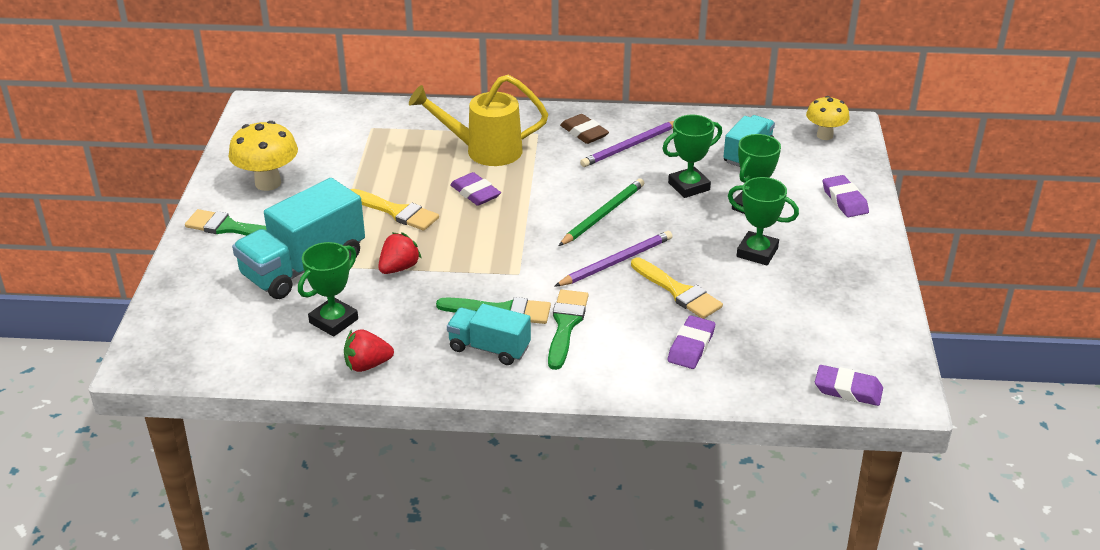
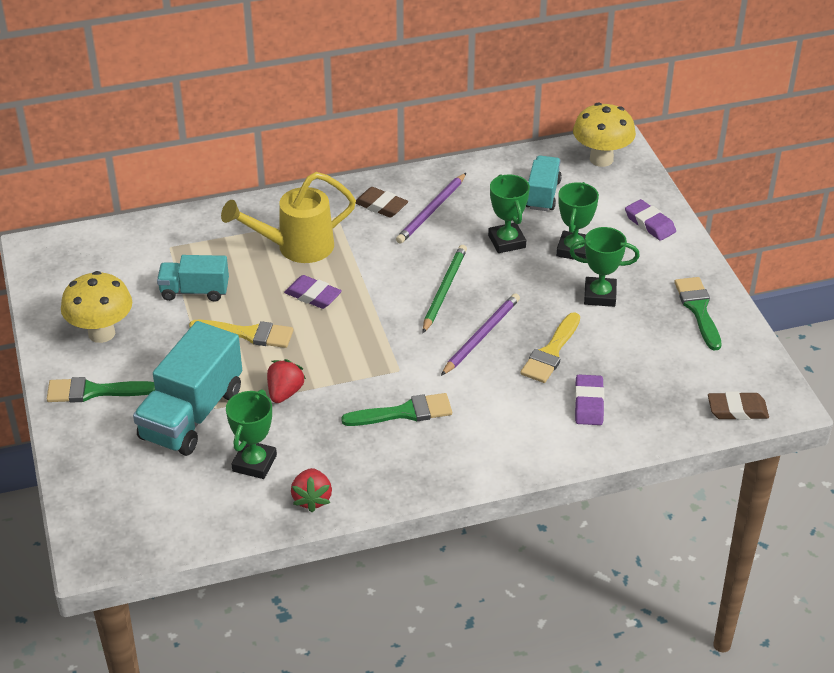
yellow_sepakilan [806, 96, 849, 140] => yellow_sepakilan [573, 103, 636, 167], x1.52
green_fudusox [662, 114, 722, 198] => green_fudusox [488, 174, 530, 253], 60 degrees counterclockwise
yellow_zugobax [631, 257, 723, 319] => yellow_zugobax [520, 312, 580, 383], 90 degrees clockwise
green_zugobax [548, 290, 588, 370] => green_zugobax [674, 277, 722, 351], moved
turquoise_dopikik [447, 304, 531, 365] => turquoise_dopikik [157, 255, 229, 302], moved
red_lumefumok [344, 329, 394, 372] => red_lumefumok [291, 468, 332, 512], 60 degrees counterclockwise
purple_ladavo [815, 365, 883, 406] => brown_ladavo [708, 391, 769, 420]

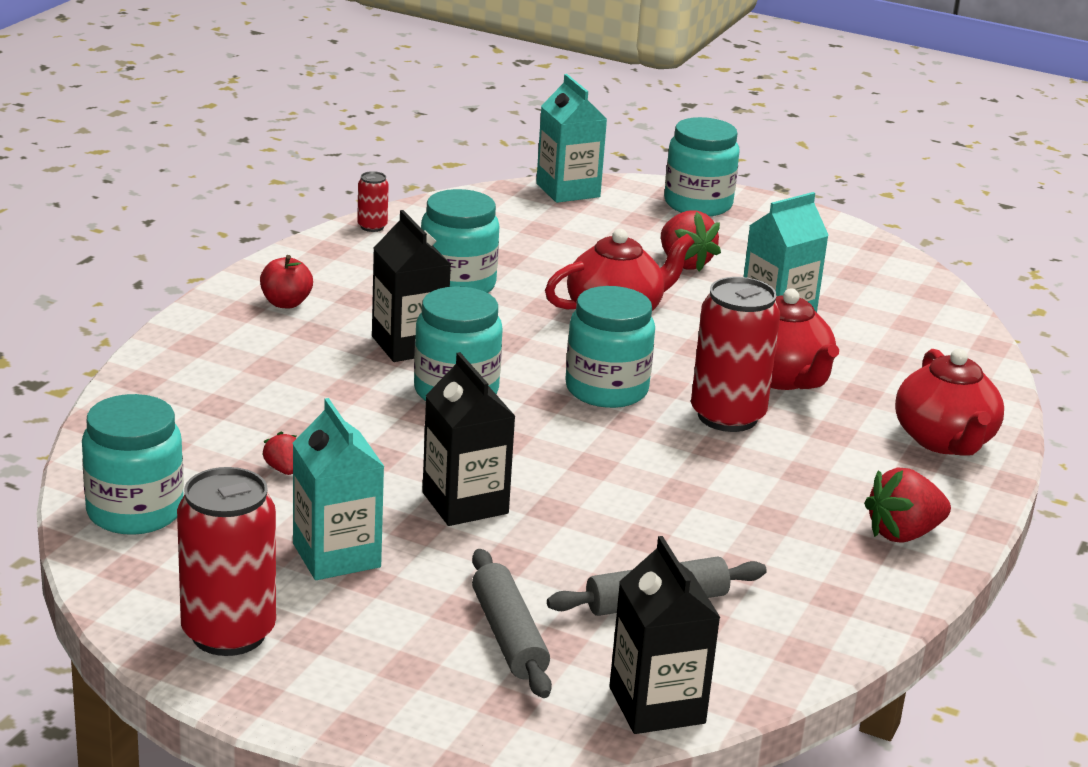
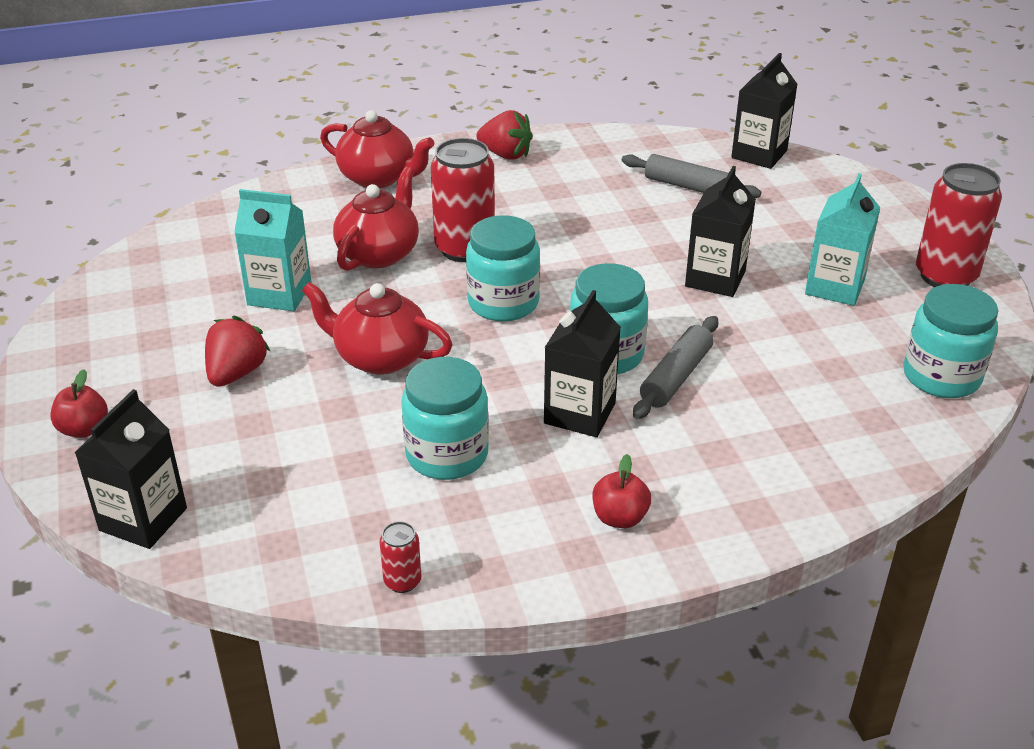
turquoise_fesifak [536, 74, 607, 203] => black_fesifak [74, 389, 187, 549]
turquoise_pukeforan [664, 117, 740, 216] => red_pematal [50, 369, 108, 438]
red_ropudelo [895, 349, 1004, 455] => red_ropudelo [320, 110, 434, 188], 75 degrees clockwise
red_lumefumok [262, 432, 296, 475] => nothing
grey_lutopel [472, 549, 552, 698] => grey_lutopel [633, 316, 718, 419], moved

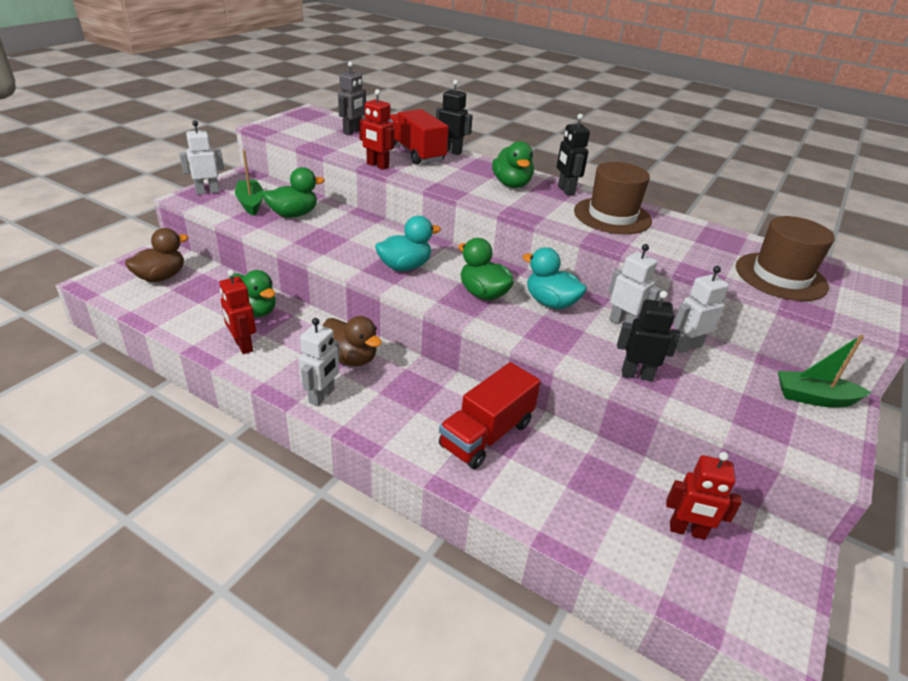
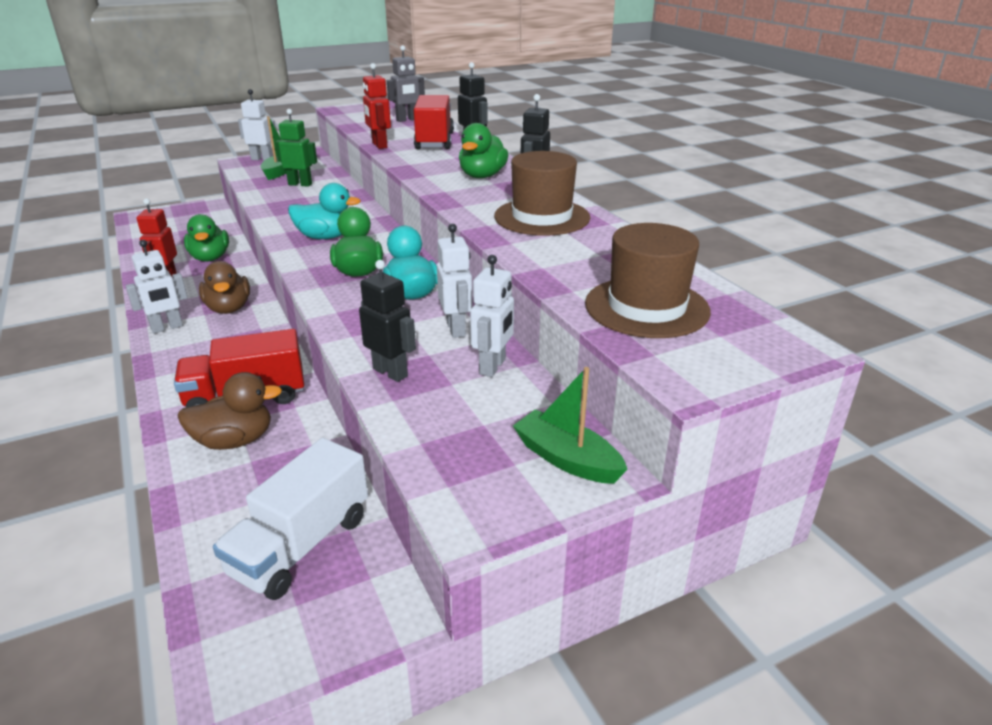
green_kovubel [263, 167, 325, 218] => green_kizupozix [275, 109, 317, 187]
brown_kovubel [125, 228, 188, 282] => brown_kovubel [177, 372, 282, 450], moved
white_kizupozix [673, 266, 729, 353] => white_kizupozix [470, 255, 514, 377], 105 degrees clockwise
red_kizupozix [666, 452, 742, 540] => white_dopikik [213, 438, 368, 600]

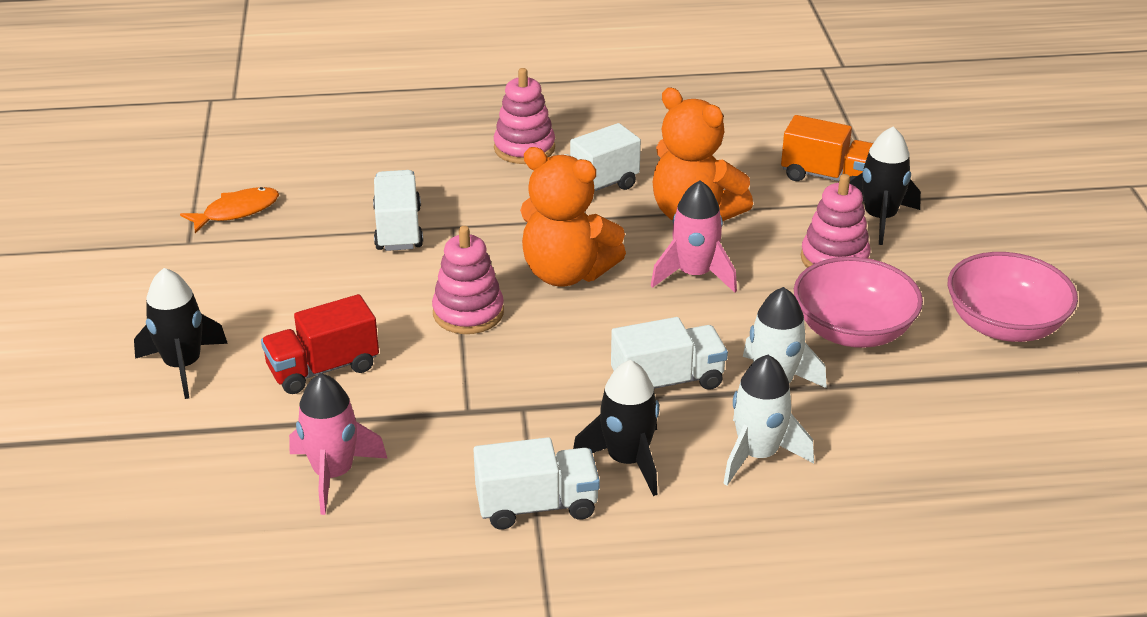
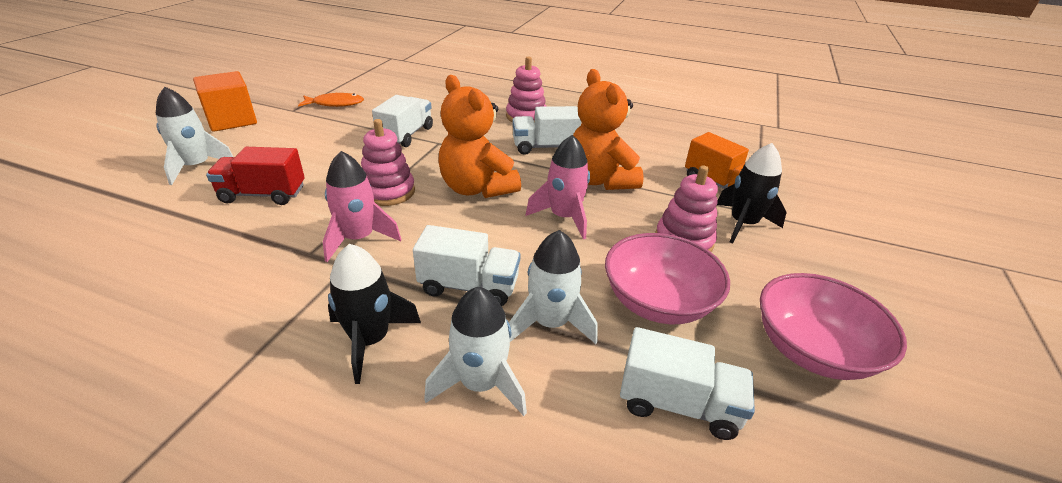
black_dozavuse [134, 268, 228, 399] => white_dozavuse [156, 87, 233, 185]
pink_dozavuse [289, 373, 388, 515] => pink_dozavuse [323, 151, 402, 262], moved
white_dopikik [473, 437, 600, 529] => white_dopikik [620, 327, 755, 440], moved
nothing => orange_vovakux [193, 71, 257, 132]

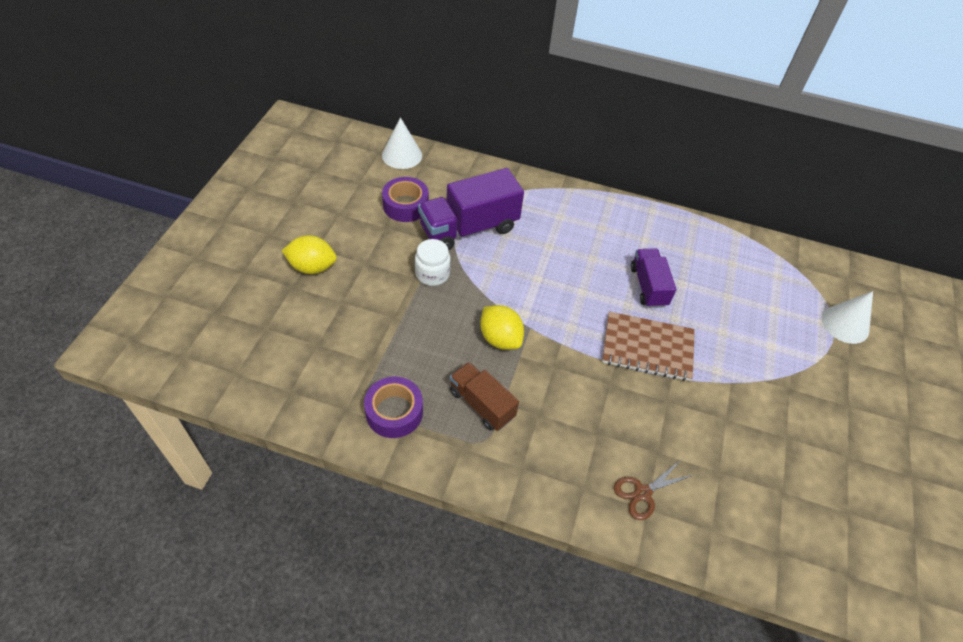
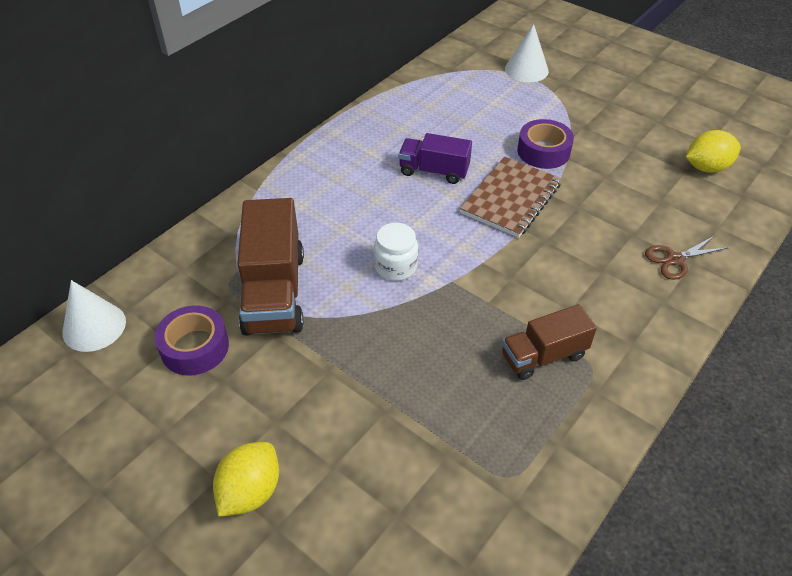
purple_dopikik [418, 168, 524, 251] => brown_dopikik [237, 198, 304, 336]
white_pukeforan [415, 239, 451, 286] => white_pukeforan [374, 223, 418, 281], moved
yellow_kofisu [480, 305, 524, 350] => yellow_kofisu [686, 130, 741, 173], moved
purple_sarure [364, 377, 423, 438] => purple_sarure [517, 119, 574, 169], moved
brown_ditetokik [614, 461, 693, 520] => brown_ditetokik [645, 236, 727, 280], 75 degrees clockwise

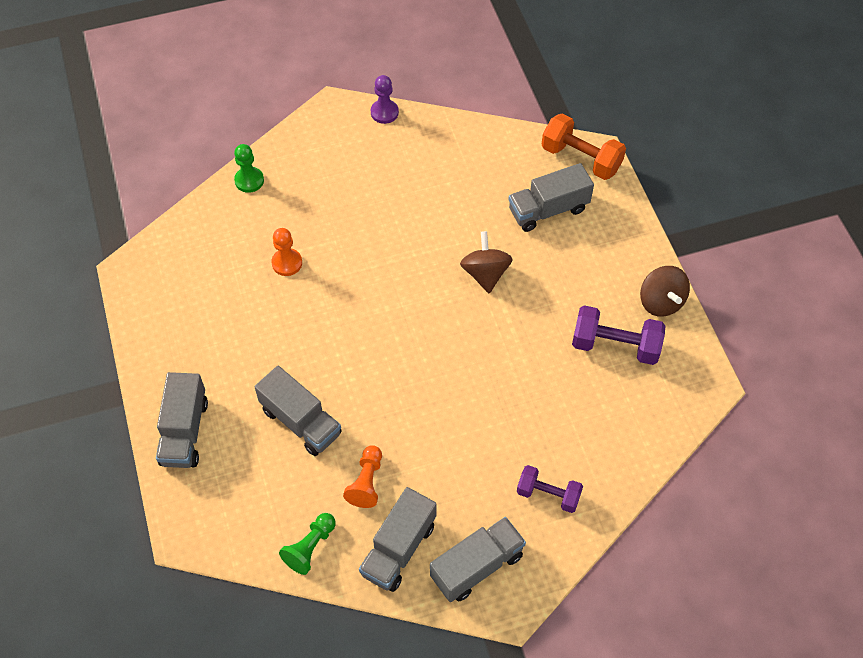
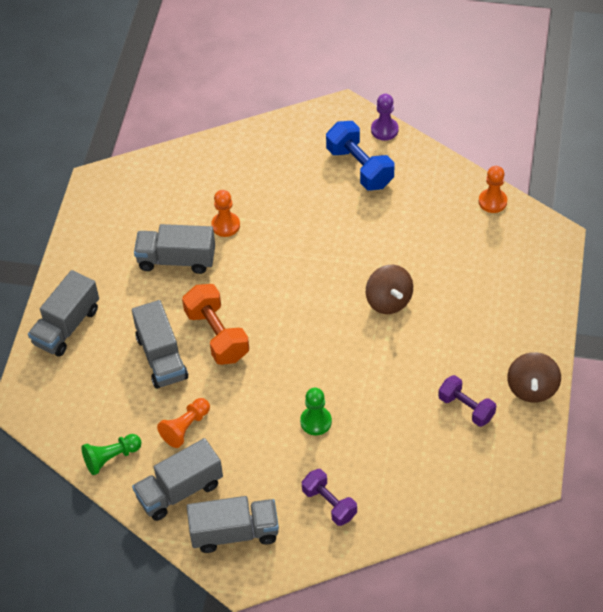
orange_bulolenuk [542, 113, 626, 180] => orange_bulolenuk [182, 284, 249, 365], moved
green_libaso [234, 144, 264, 193] => green_libaso [300, 388, 332, 435], moved
grey_dopikik [508, 163, 594, 232] => grey_dopikik [134, 224, 215, 274], moved
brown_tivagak [460, 231, 513, 293] => brown_tivagak [366, 265, 413, 314], 135 degrees clockwise
purple_bulolenuk [572, 305, 665, 365] => purple_bulolenuk [438, 375, 496, 427], x0.66
nothing => blue_bulolenuk [326, 121, 394, 190]
nothing => orange_libaso [479, 166, 507, 213]

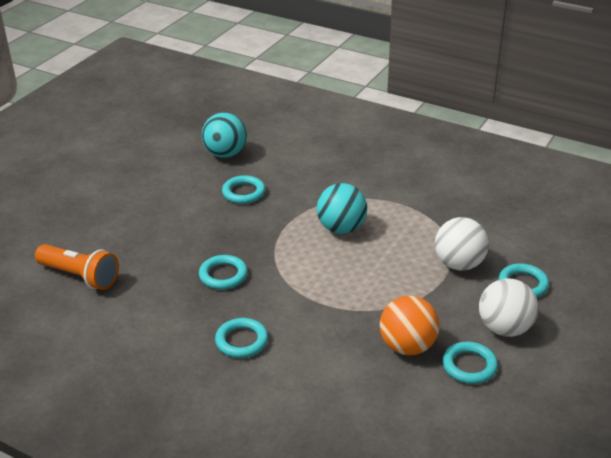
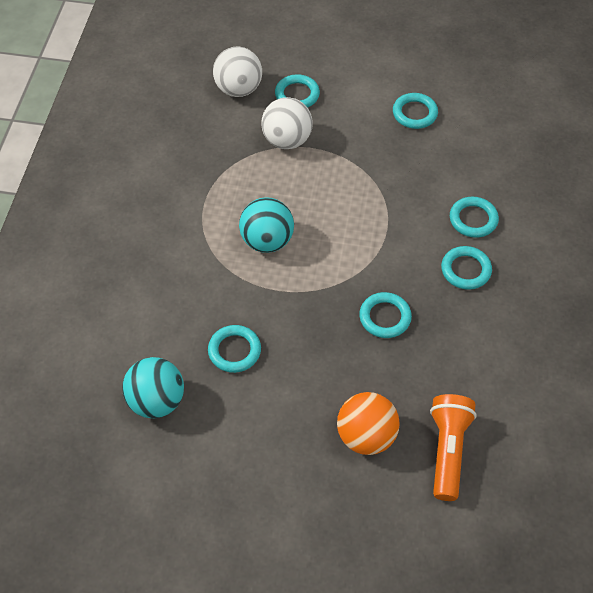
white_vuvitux [479, 278, 538, 337] => white_vuvitux [213, 46, 262, 97], moved
orange_vuvitux [380, 296, 439, 355] => orange_vuvitux [337, 392, 400, 455], moved
nothing => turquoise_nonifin [450, 197, 499, 238]

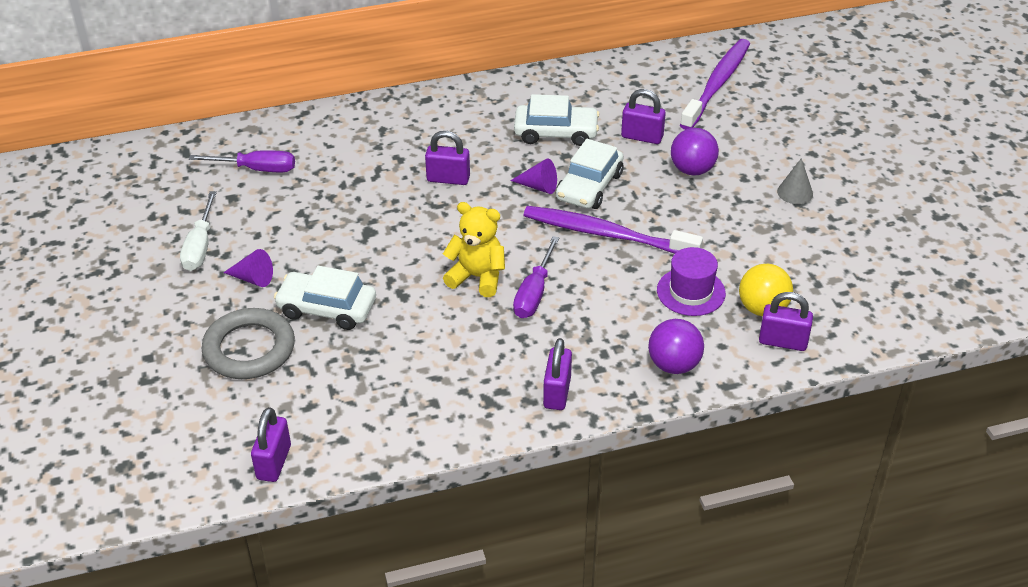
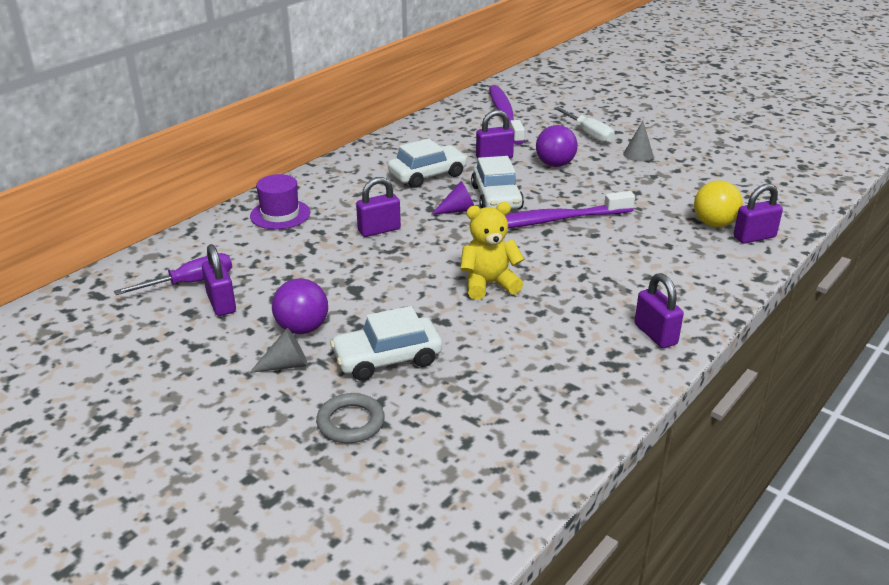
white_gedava [180, 191, 217, 271] => white_gedava [554, 107, 615, 143], moved
purple_gedava [513, 236, 559, 318] => nothing
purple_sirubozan [657, 247, 726, 316] => purple_sirubozan [250, 174, 310, 229], moved
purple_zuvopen [223, 249, 273, 287] => grey_zuvopen [249, 328, 308, 373]
grey_nonifin [201, 308, 295, 379] => grey_nonifin [316, 393, 385, 443], x0.63
purple_vuvitux [648, 319, 704, 374] => purple_vuvitux [272, 278, 328, 334], moved
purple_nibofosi [251, 407, 291, 482] => purple_nibofosi [202, 244, 236, 316], moved

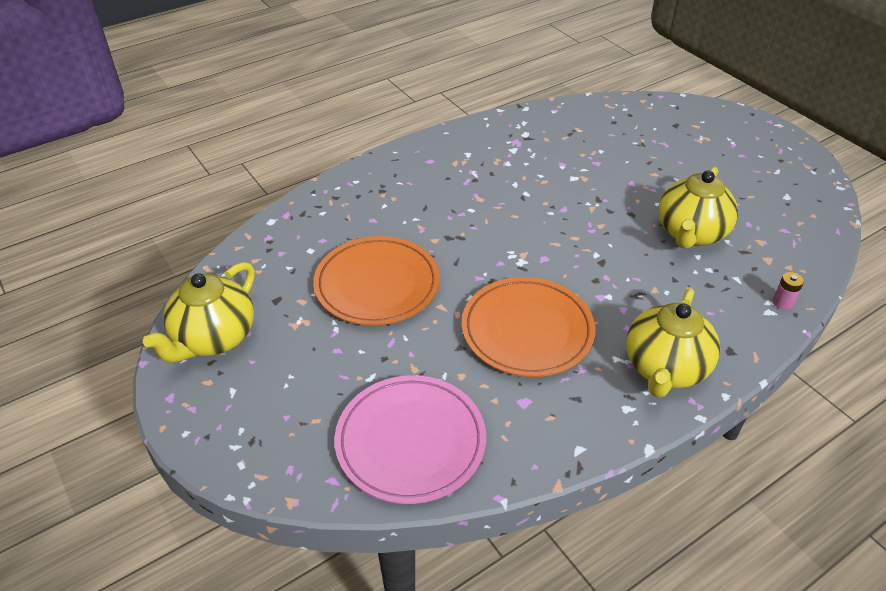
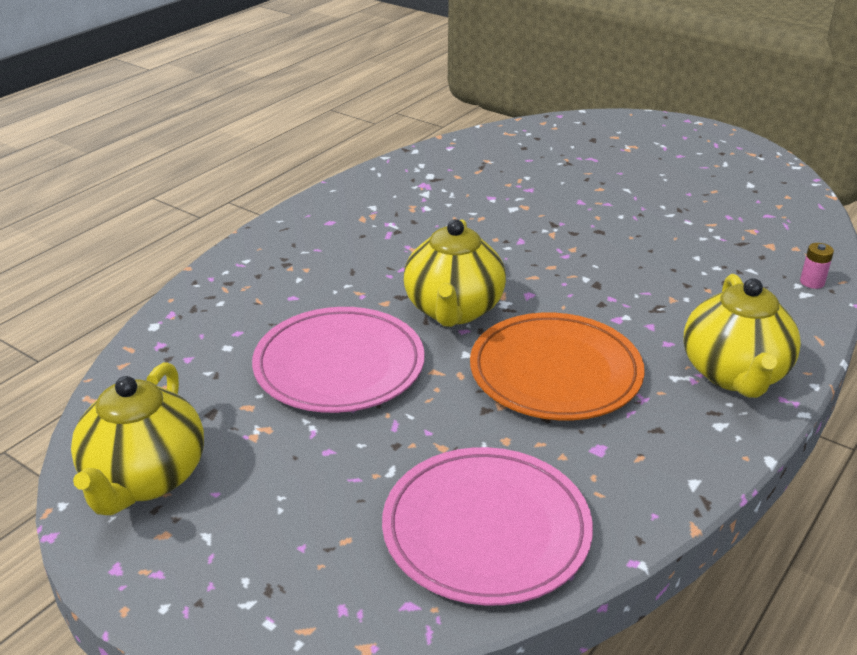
yellow_ropudelo [658, 167, 738, 249] => yellow_ropudelo [404, 219, 506, 327], moved
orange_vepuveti [313, 236, 440, 326] => pink_vepuveti [252, 307, 425, 413]

